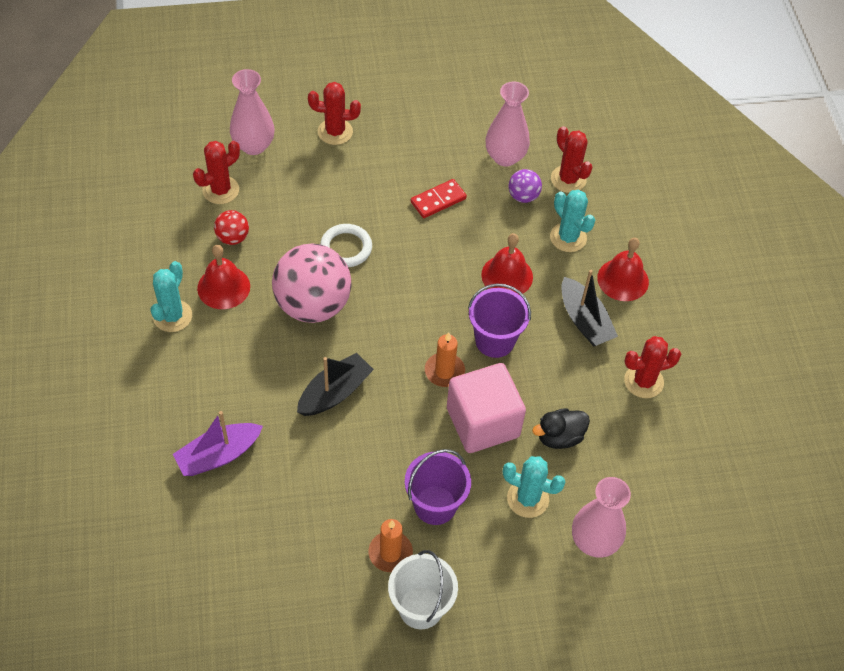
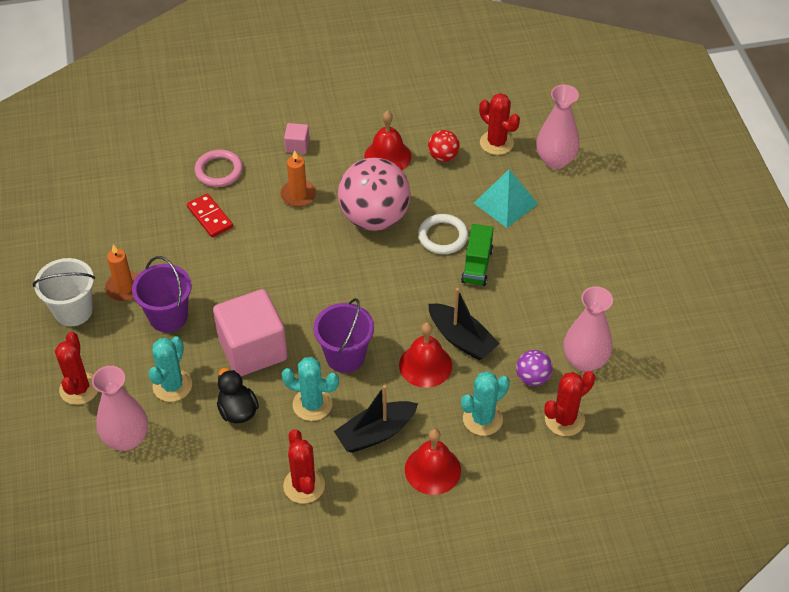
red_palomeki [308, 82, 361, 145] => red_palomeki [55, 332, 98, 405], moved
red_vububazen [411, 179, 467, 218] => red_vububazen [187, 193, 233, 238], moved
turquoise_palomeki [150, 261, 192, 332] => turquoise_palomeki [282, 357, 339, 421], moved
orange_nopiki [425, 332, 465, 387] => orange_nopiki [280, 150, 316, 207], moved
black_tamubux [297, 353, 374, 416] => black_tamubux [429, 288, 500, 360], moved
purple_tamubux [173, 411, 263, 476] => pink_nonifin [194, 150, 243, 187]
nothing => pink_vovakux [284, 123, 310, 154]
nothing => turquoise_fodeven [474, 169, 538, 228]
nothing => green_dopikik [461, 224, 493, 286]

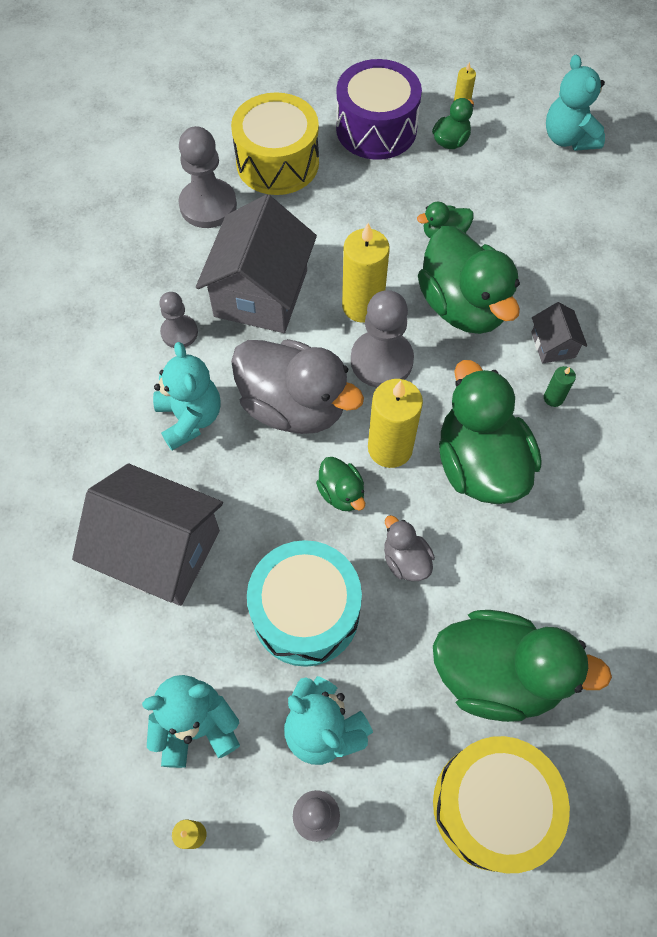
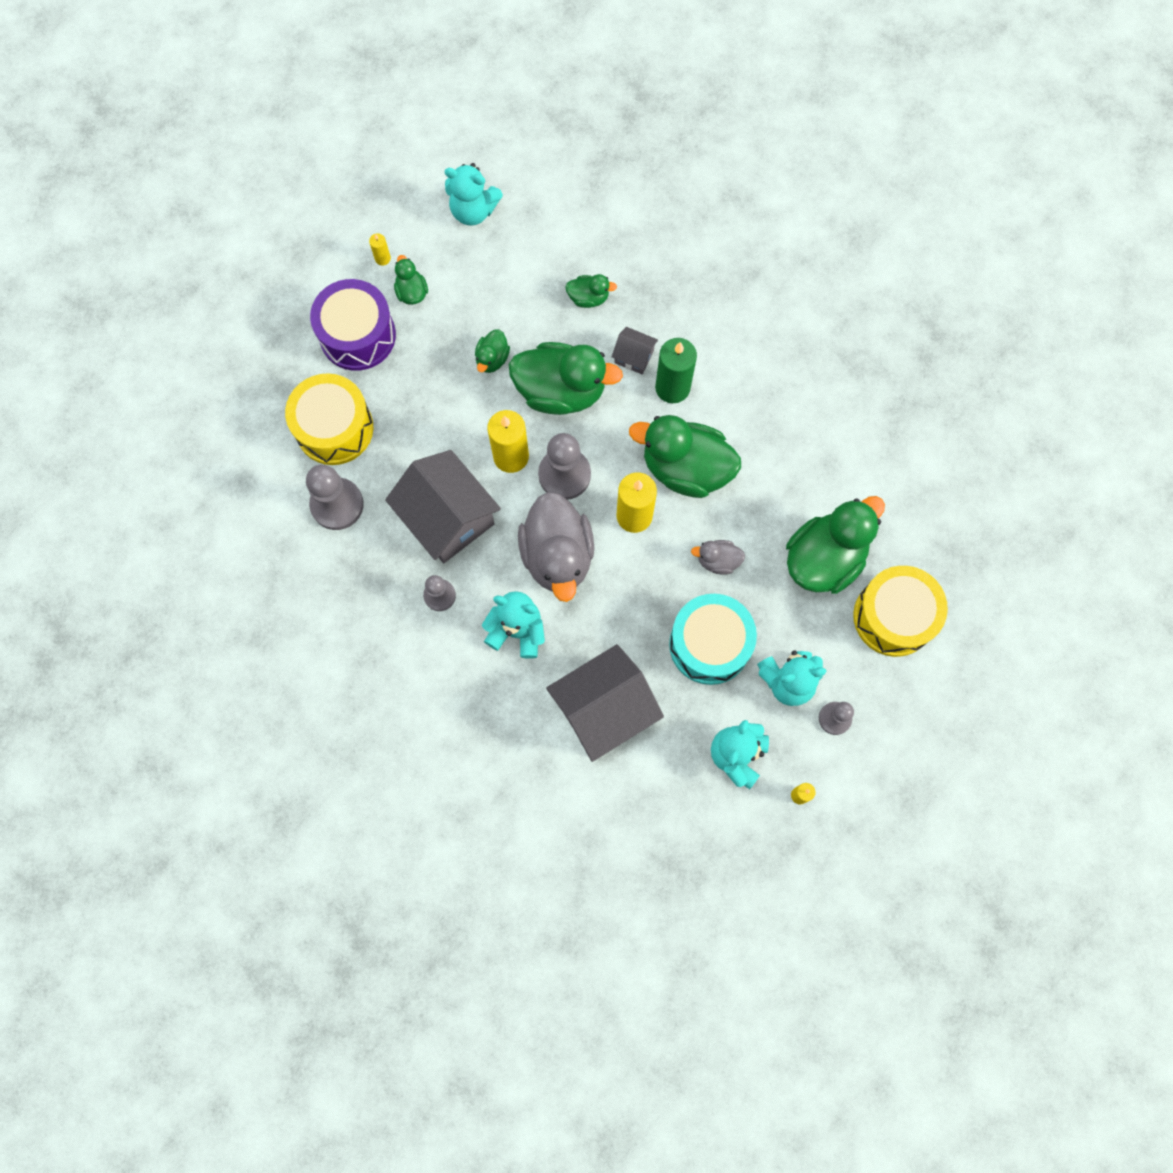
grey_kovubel [231, 339, 364, 434] => grey_kovubel [518, 492, 594, 602], 105 degrees clockwise
green_nopiki [544, 366, 576, 407] => green_nopiki [655, 338, 697, 403], x2.15
green_kovubel [316, 457, 365, 511] => green_kovubel [565, 274, 617, 308], moved

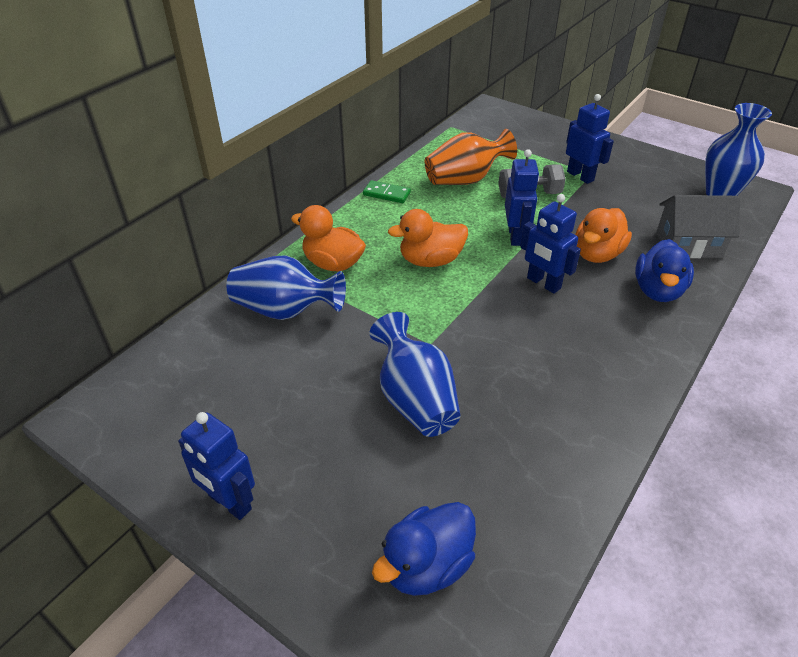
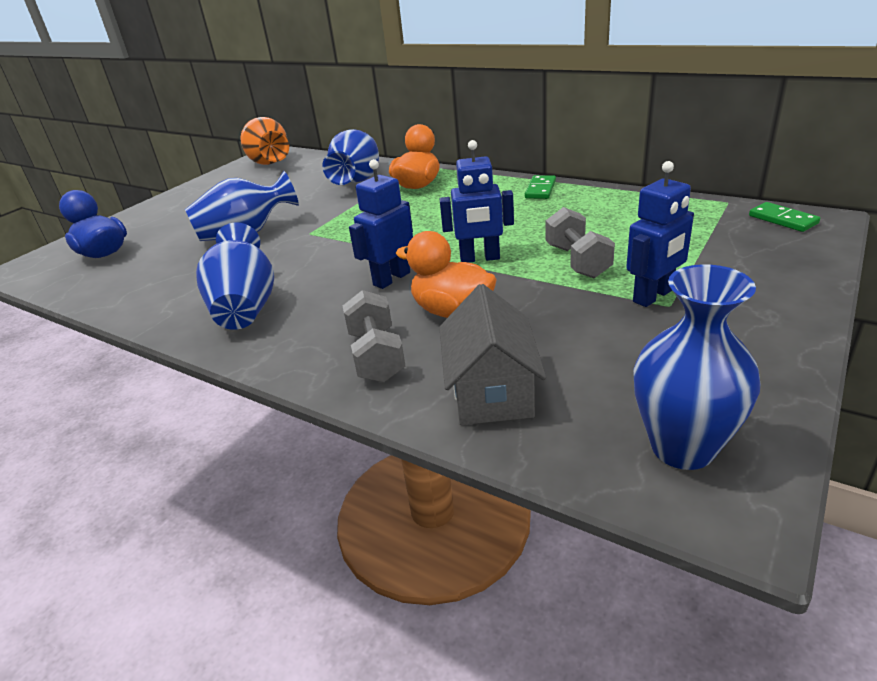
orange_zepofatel [425, 129, 517, 185] => orange_zepofatel [240, 117, 289, 165], moved
orange_kovubel [388, 209, 468, 267] => nothing
blue_kovubel [635, 239, 694, 302] => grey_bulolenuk [343, 290, 405, 383]
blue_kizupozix [178, 412, 255, 520] => nothing
nothing => green_vububazen [749, 202, 820, 232]
nothing => blue_zepofatel [196, 223, 274, 330]

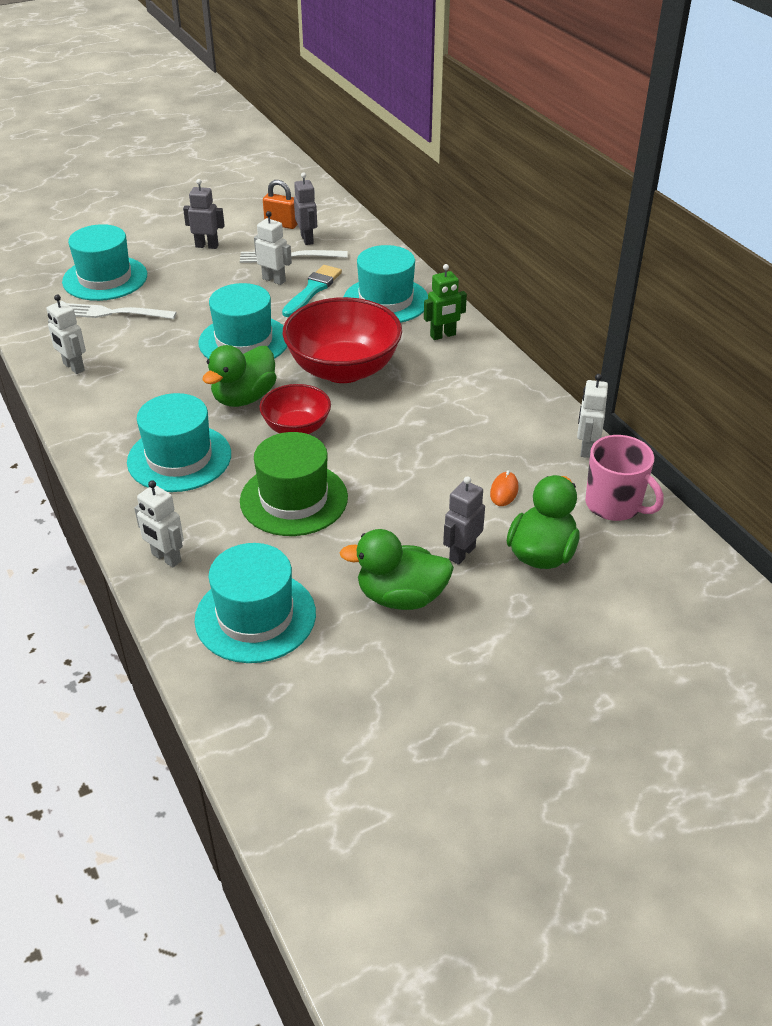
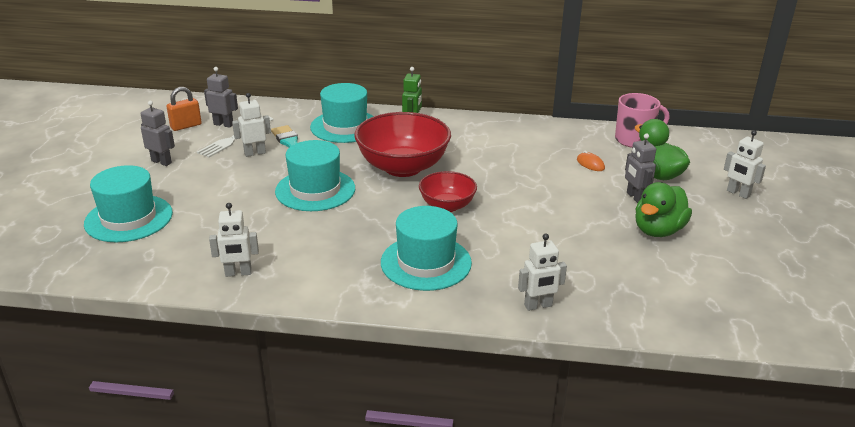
grey_kizupozix [183, 179, 225, 249] => grey_kizupozix [141, 101, 175, 166], 75 degrees clockwise
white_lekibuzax [67, 303, 176, 319] => nothing
green_kovubel [202, 345, 277, 407] => nothing
white_kizupozix [577, 374, 608, 458] => white_kizupozix [724, 130, 766, 199], moved
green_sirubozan [240, 432, 348, 536] => nothing
turquoise_sirubozan [194, 543, 316, 663] => nothing

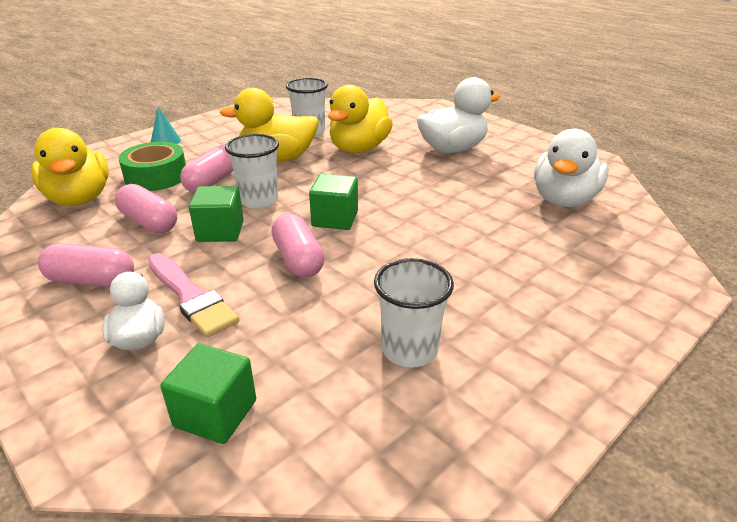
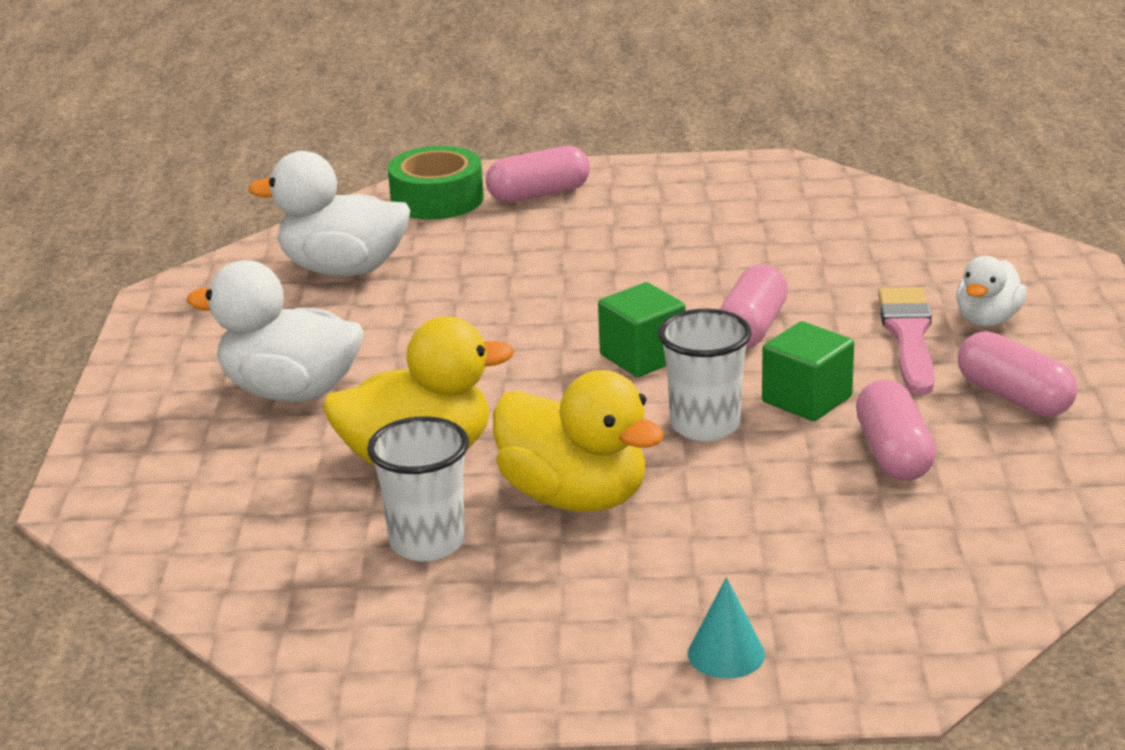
yellow_kovubel [31, 128, 109, 206] => nothing
white_kovubel [534, 129, 609, 207] => white_kovubel [249, 151, 410, 276], 150 degrees counterclockwise
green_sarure [119, 142, 186, 191] => green_sarure [388, 146, 484, 220], moved
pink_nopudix [180, 146, 233, 193] => pink_nopudix [486, 146, 590, 203], moved
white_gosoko [374, 258, 454, 368] => nothing
green_vovakux [160, 343, 256, 444] => nothing

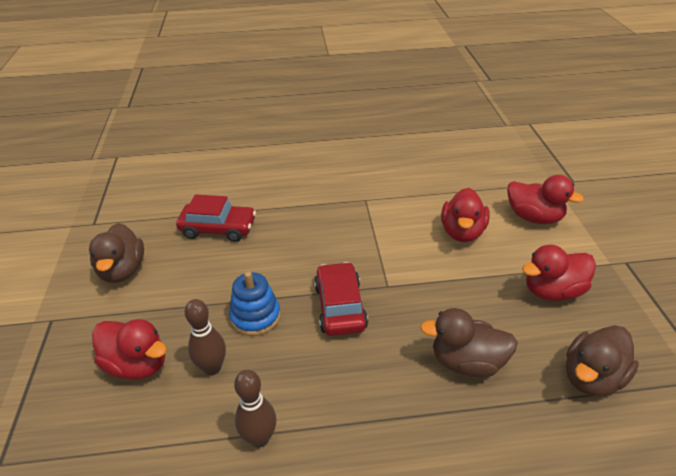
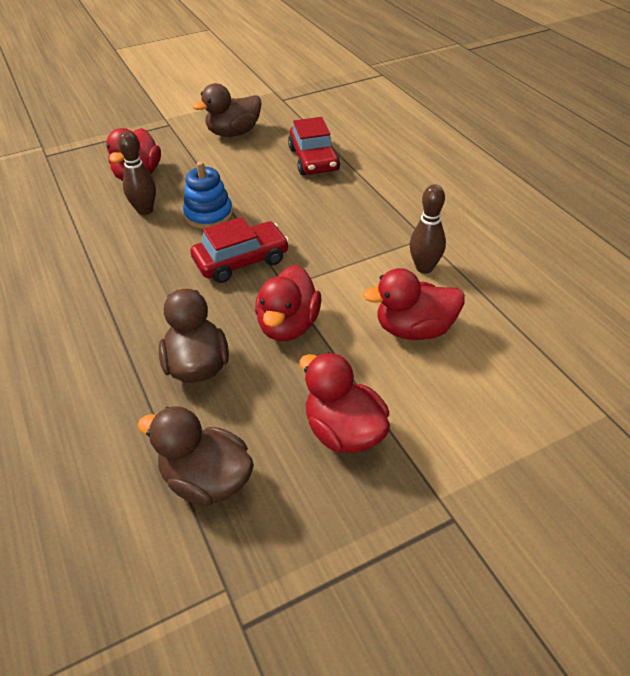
red_kovubel [507, 175, 584, 224] => red_kovubel [255, 265, 321, 341], moved
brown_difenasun [234, 370, 277, 447] => brown_difenasun [410, 184, 446, 274], moved

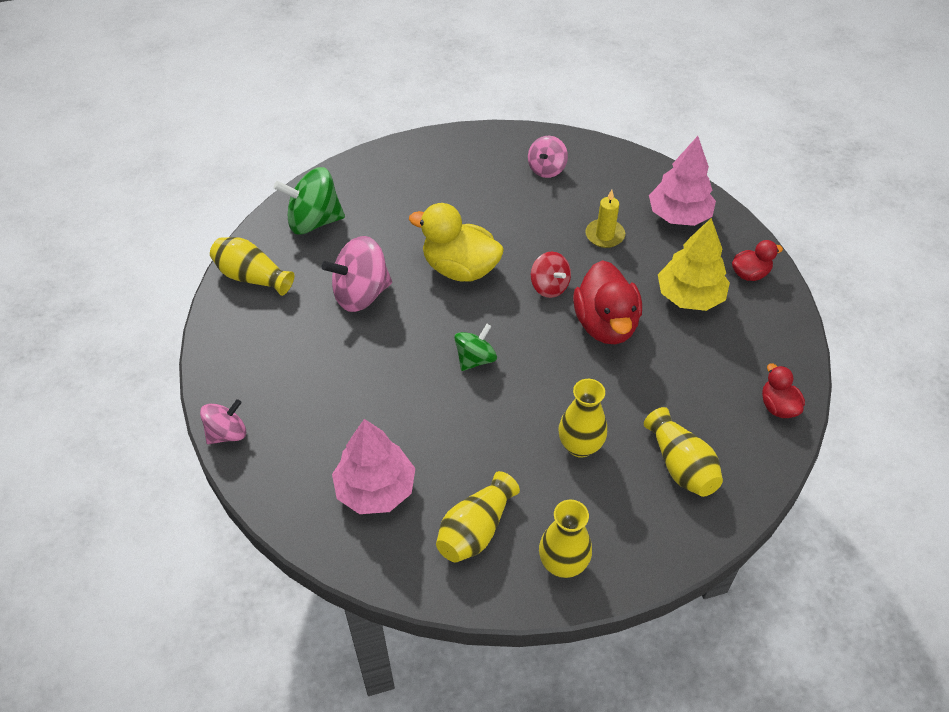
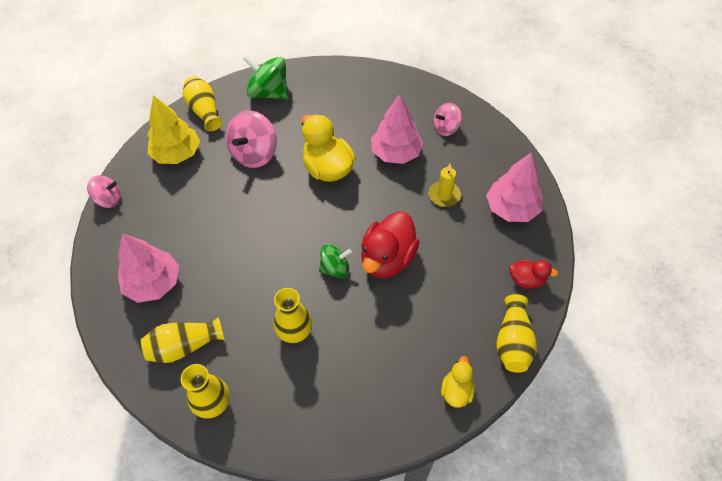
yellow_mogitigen [658, 218, 730, 311] => yellow_mogitigen [147, 95, 200, 164], moved
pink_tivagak [322, 236, 392, 312] => pink_tivagak [226, 110, 277, 168], 75 degrees counterclockwise
red_tivagak [531, 252, 571, 298] => nothing
green_tivagak [454, 324, 497, 371] => green_tivagak [319, 244, 352, 278], moved
red_kovubel [762, 364, 805, 418] => yellow_kovubel [441, 356, 475, 408]
yellow_zepofatel [644, 407, 723, 497] => yellow_zepofatel [496, 294, 537, 373], moved
nothing => pink_mogitigen [371, 94, 423, 164]

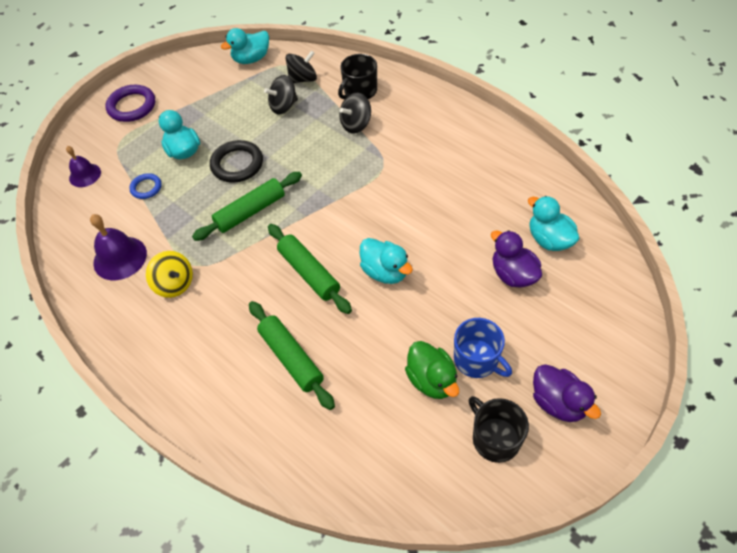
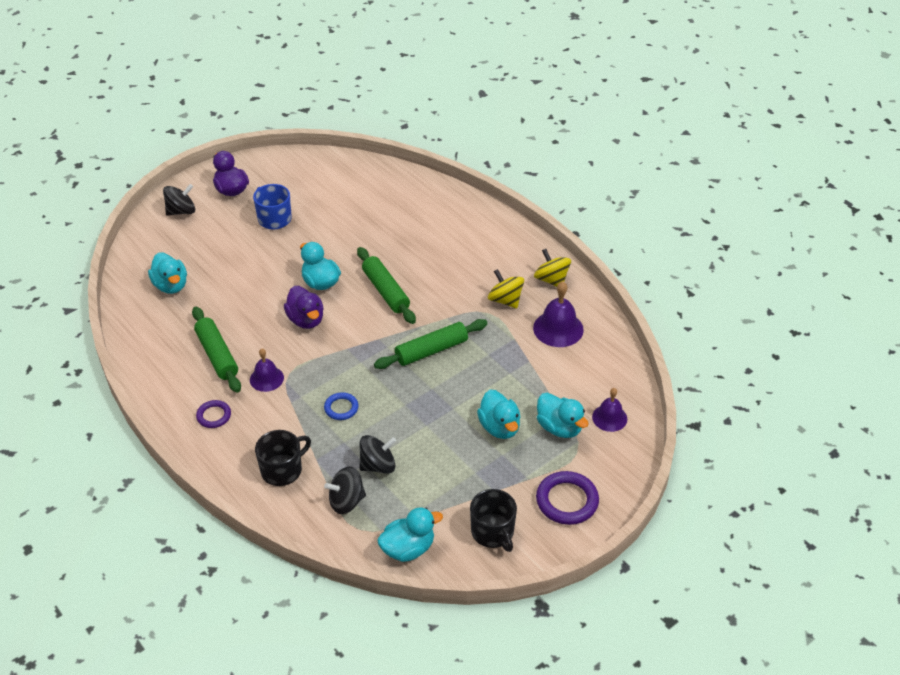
black_tivagak [339, 93, 371, 133] => black_tivagak [163, 184, 195, 216], moved
black_nonifin [210, 140, 263, 183] => nothing
blue_nonifin [129, 173, 162, 199] => blue_nonifin [324, 392, 359, 420], moved
purple_kovubel [491, 230, 542, 288] => purple_kovubel [284, 286, 324, 329], moved
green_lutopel [249, 301, 335, 410] => green_lutopel [192, 307, 241, 393], moved
green_kovubel [405, 341, 459, 399] => nothing
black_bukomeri [469, 396, 529, 463] => black_bukomeri [470, 489, 517, 552], moved
nothing => yellow_tivagak [534, 249, 571, 287]
nothing => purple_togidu [250, 349, 284, 392]
nothing => turquoise_kovubel [537, 393, 589, 438]
nothing => purple_nonifin [196, 400, 231, 428]

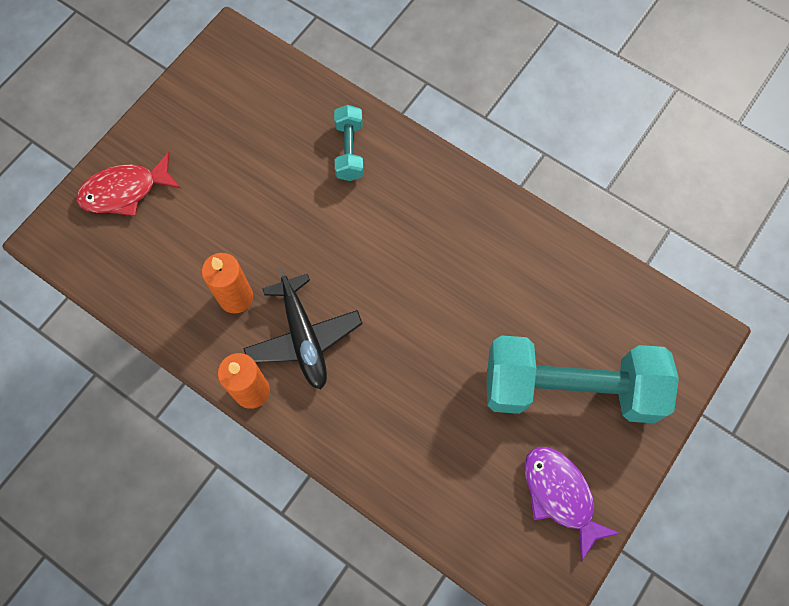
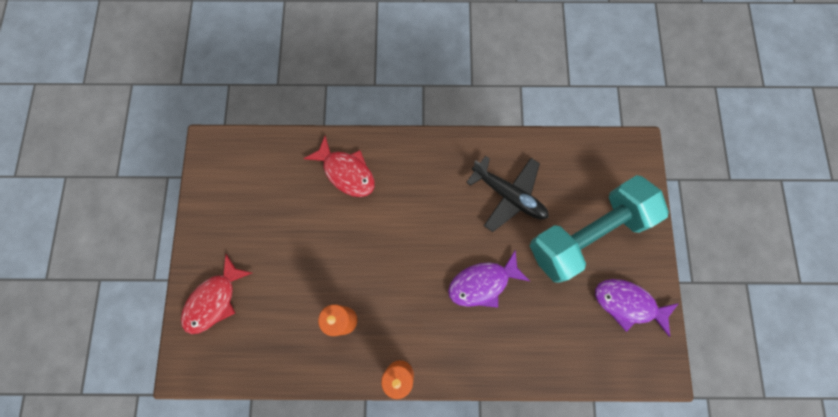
turquoise_bulolenuk [334, 105, 364, 181] => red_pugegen [303, 136, 375, 197]
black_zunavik [243, 267, 363, 389] => black_zunavik [466, 156, 548, 232], moved
nothing => purple_pugegen [448, 250, 530, 308]

